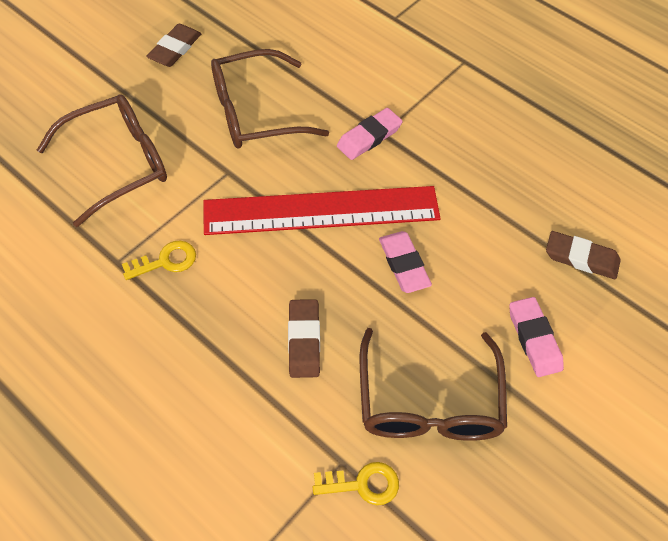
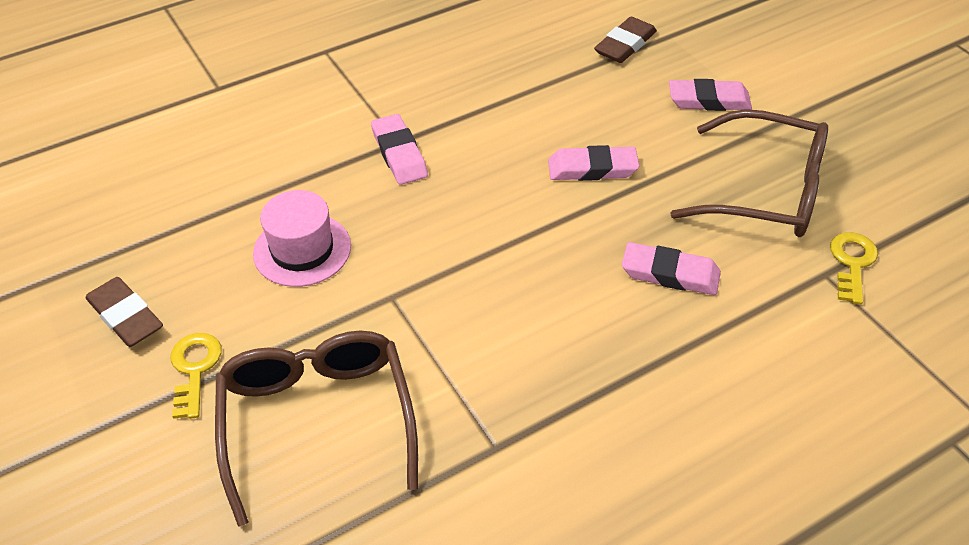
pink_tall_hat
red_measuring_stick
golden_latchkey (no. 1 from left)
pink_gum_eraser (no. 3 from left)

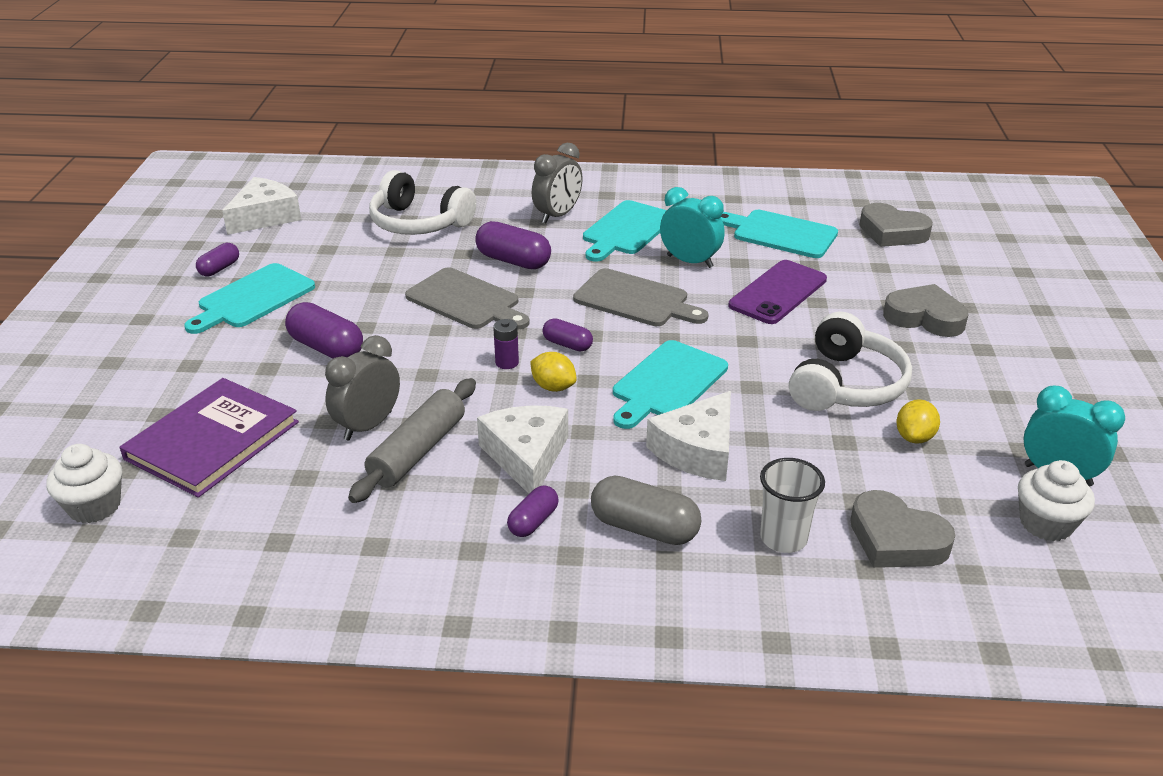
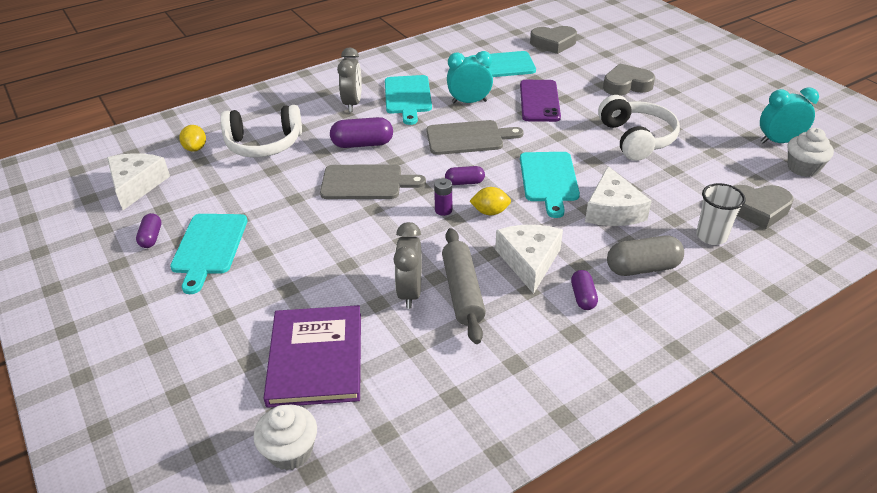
purple_pill (no. 2 from left in the first image)
golden_citrus_fruit (no. 1 from left)
snow-white_piece_of_cheese (no. 2 from left)

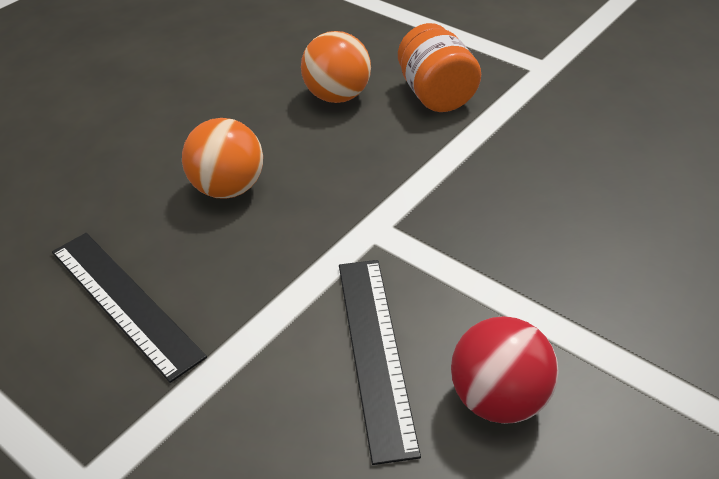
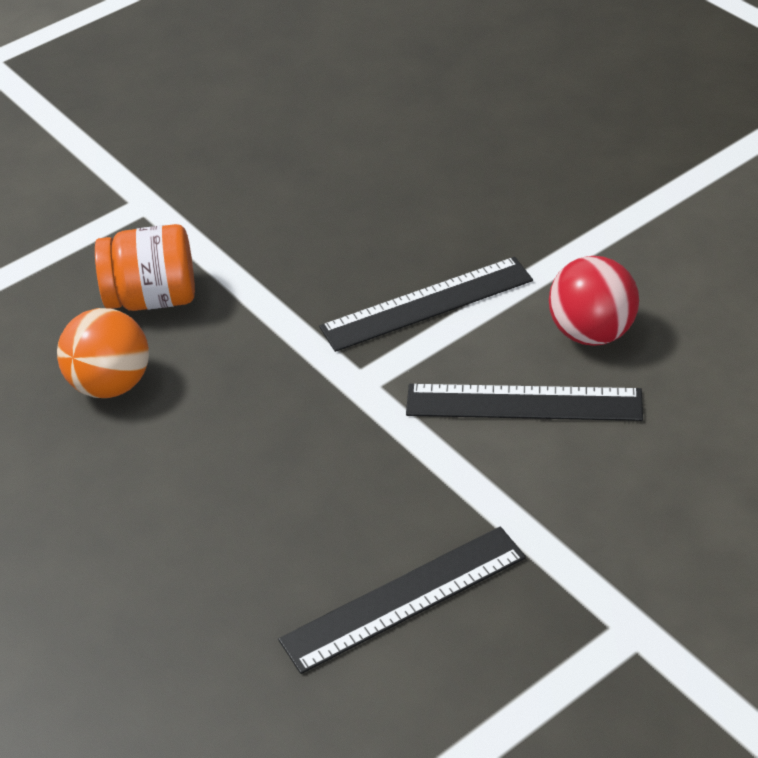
bright_orange_sphere (no. 1 from left in the first image)
black_measuring_stick (no. 2 from left)

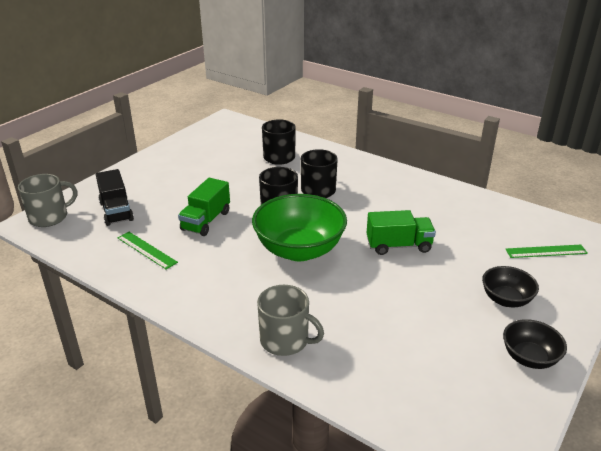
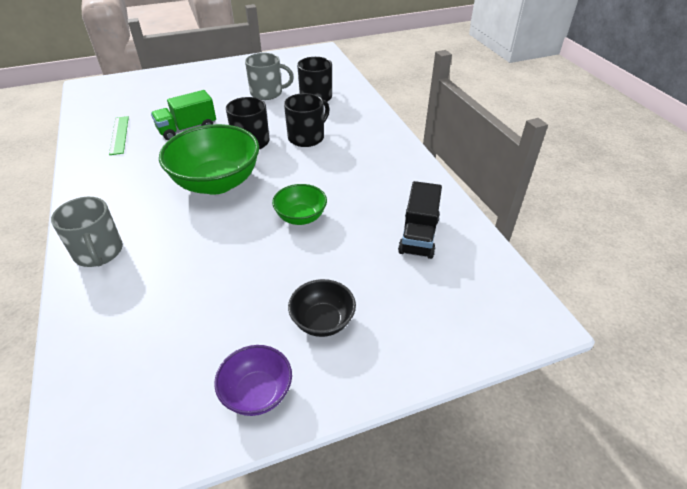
black_toy_truck
ash-grey_tea_mug (no. 2 from left)
emerald_bowl (no. 2 from left)
emerald_measuring_stick (no. 2 from left in the first image)
purple_bowl

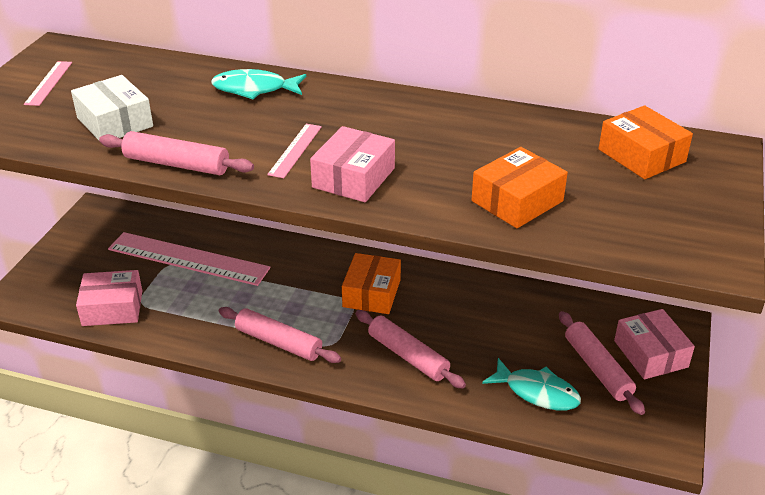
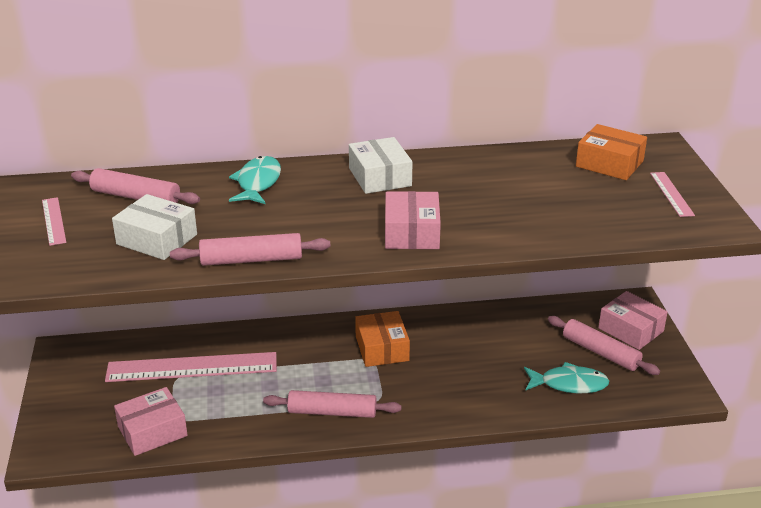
aqua_toy_fish (no. 1 from left)
pink_measuring_stick (no. 3 from left)
bright_orange_parcel (no. 2 from left in the first image)
pink_pastry_roller (no. 1 from left)
snow-white_parcel (no. 2 from left)

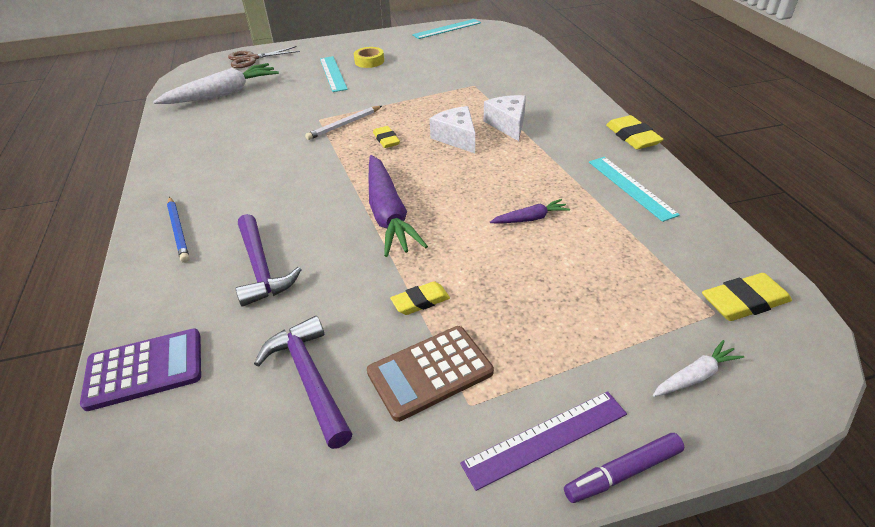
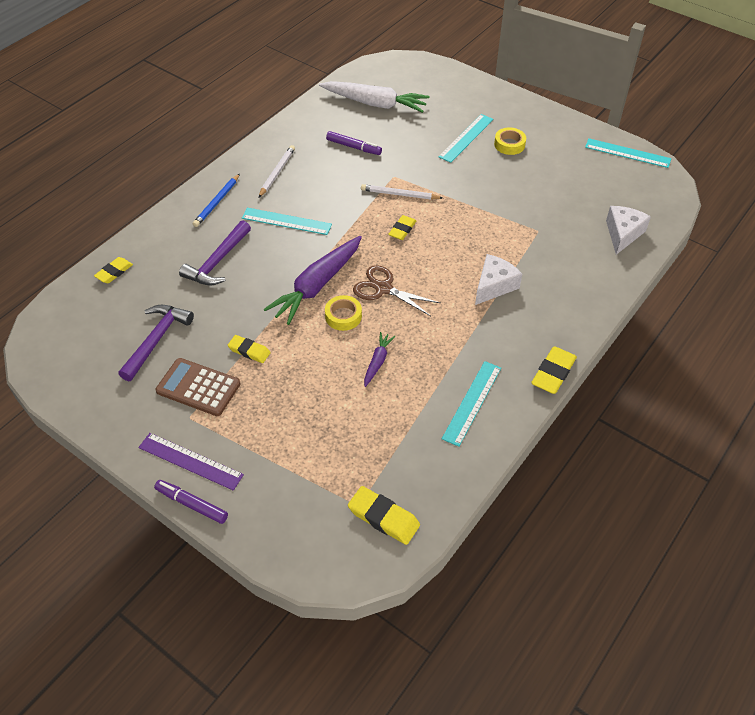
brown_pair_of_scissors
snow-white_piece_of_cheese (no. 2 from left)
purple_toy_carrot (no. 2 from left)
golden_gum_eraser (no. 1 from left)
snow-white_toy_carrot (no. 2 from left in the first image)
purple_marker (no. 2 from left)
snow-white_wooden_pencil (no. 1 from left)
aqua_measuring_stick (no. 1 from left)
golden_roll_of_tape (no. 1 from left)

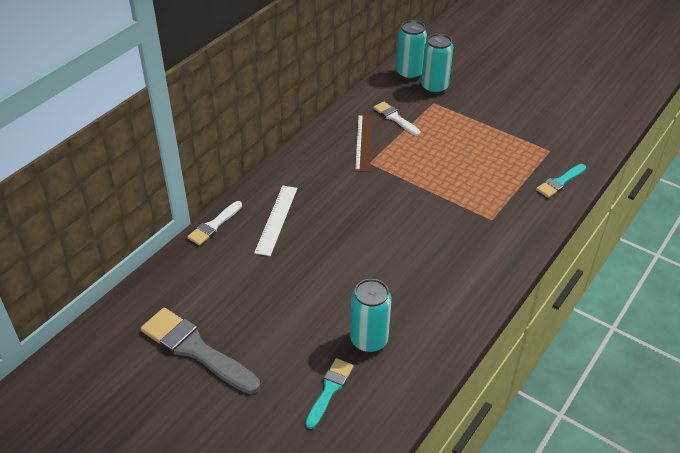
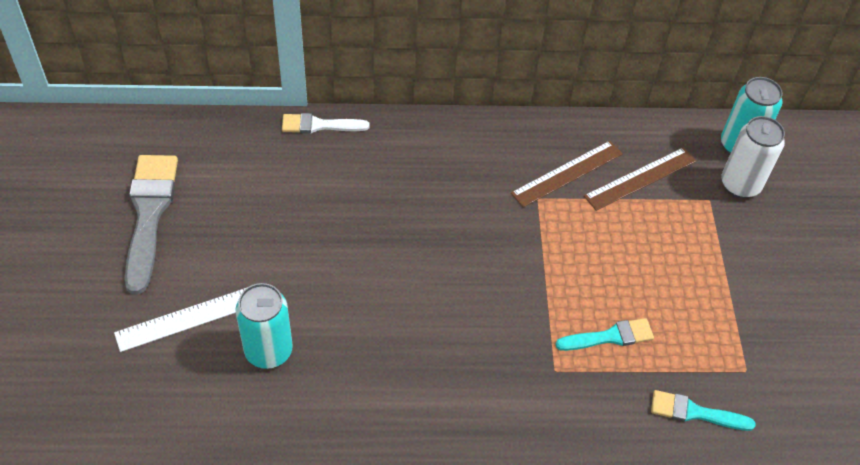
snow-white_tin
brown_measuring_stick (no. 2 from left)
snow-white_measuring_stick
aqua_brush (no. 1 from left)

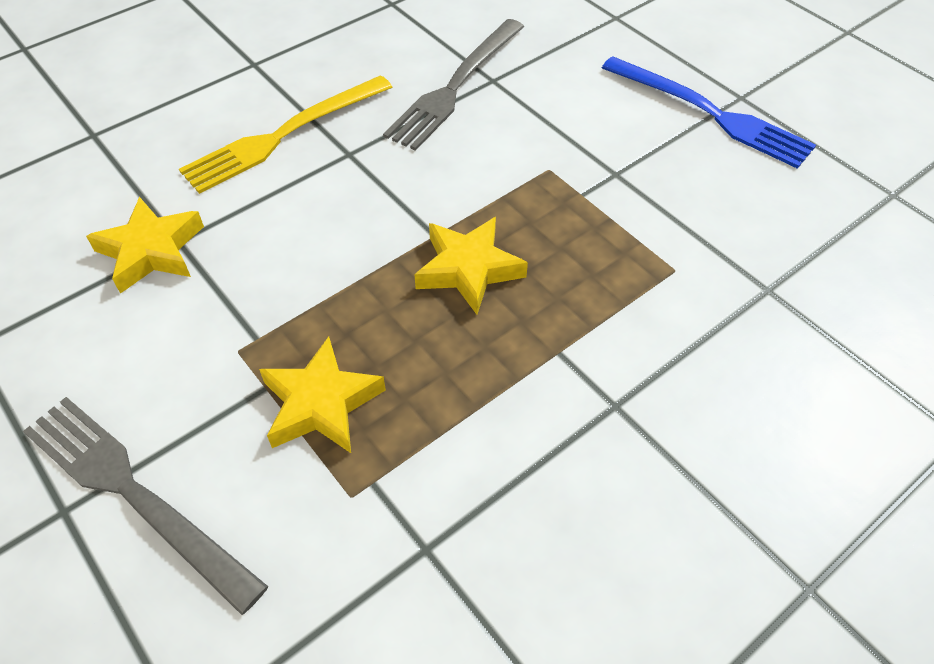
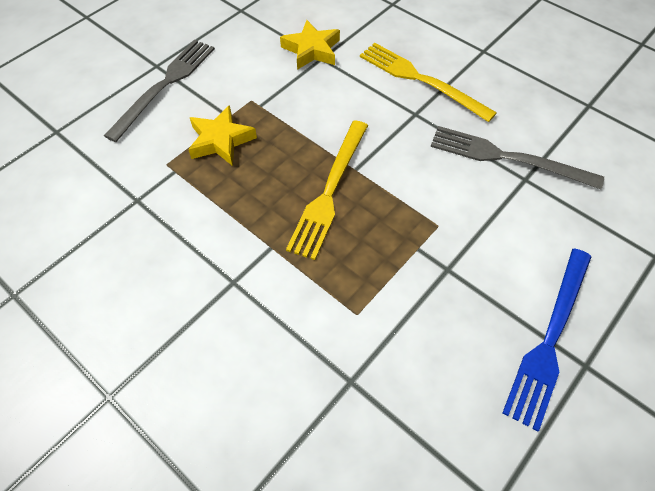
golden_fork (no. 1 from left)

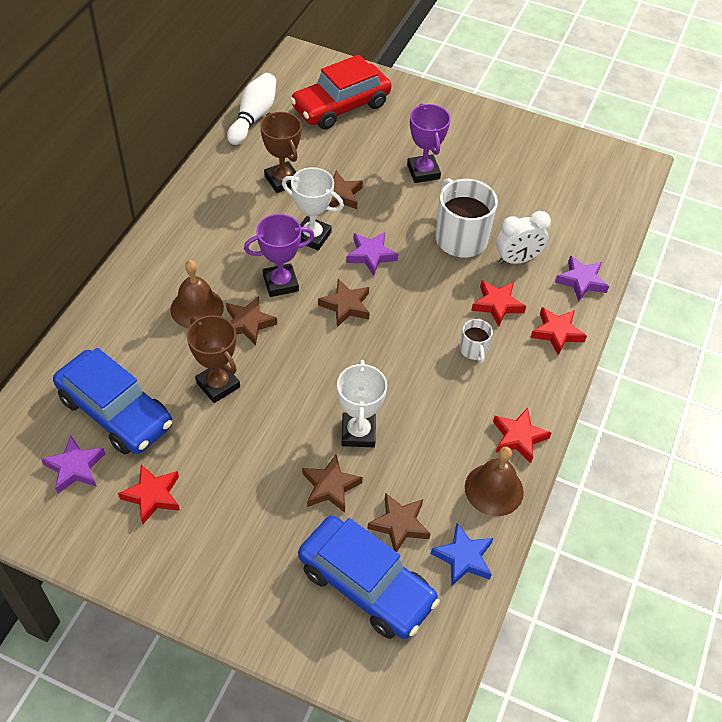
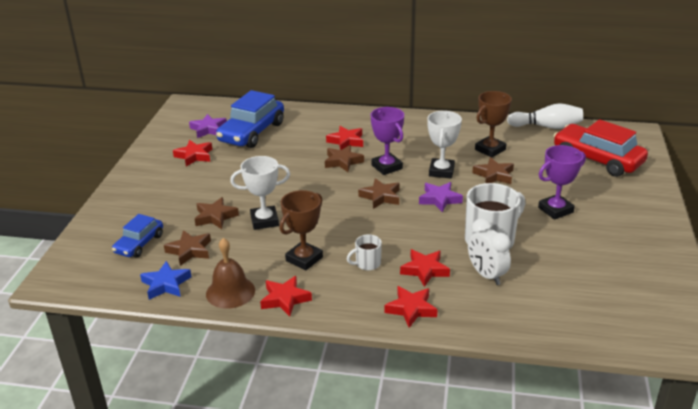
purple_five-pointed_star (no. 3 from left in the first image)
red_five-pointed_star (no. 3 from left)
brown_award_cup (no. 1 from left)
cobalt_automobile (no. 1 from left)

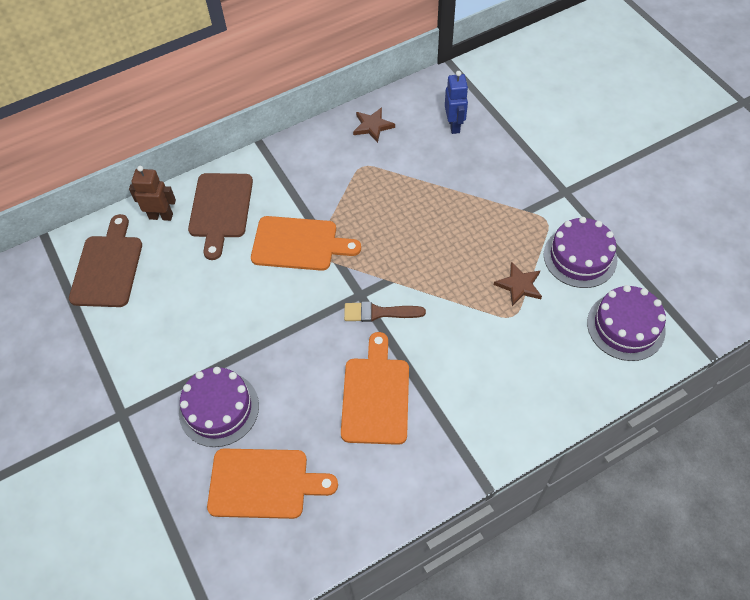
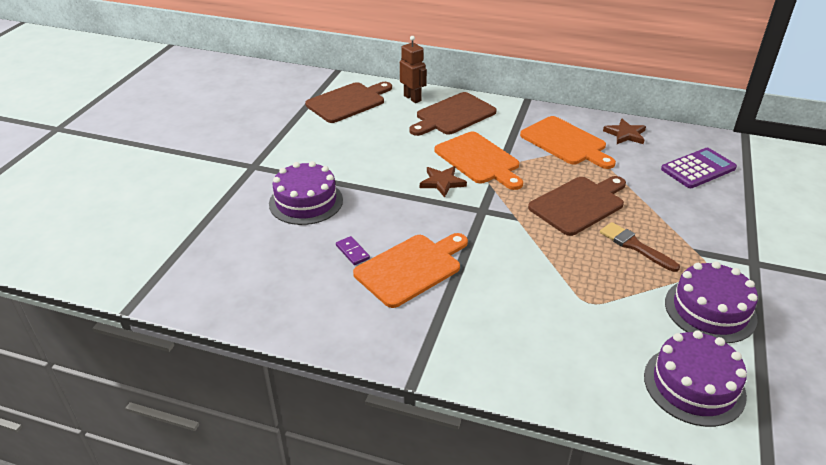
purple_adding_machine
brown_five-pointed_star (no. 1 from left)
brown_brush
bright_orange_bread_board (no. 3 from left)
brown_bread_board (no. 3 from left)
purple_domino

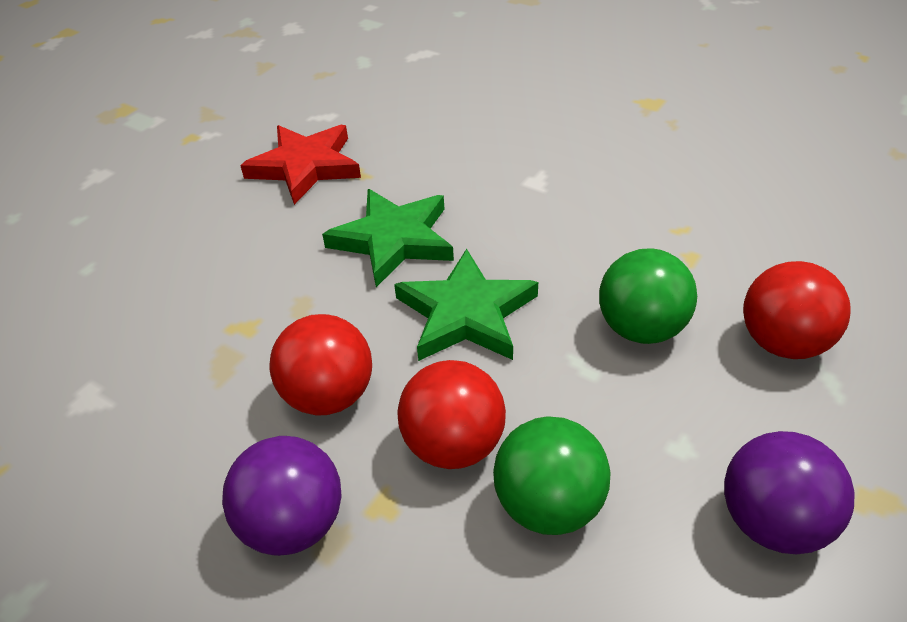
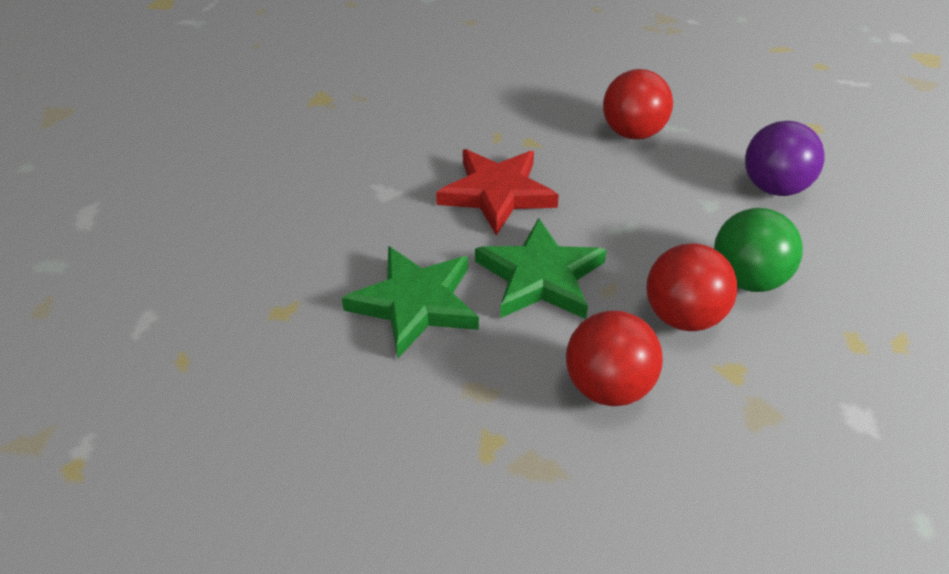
red_five-pointed_star
emerald_sphere (no. 2 from left in the first image)
purple_sphere (no. 1 from left in the first image)

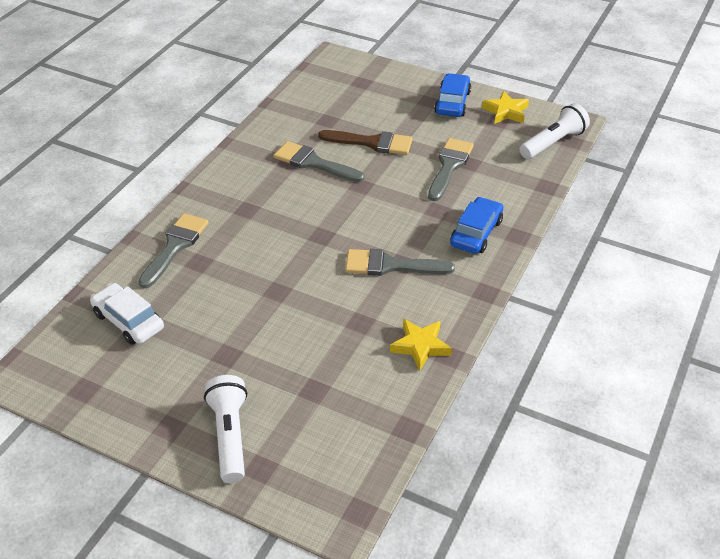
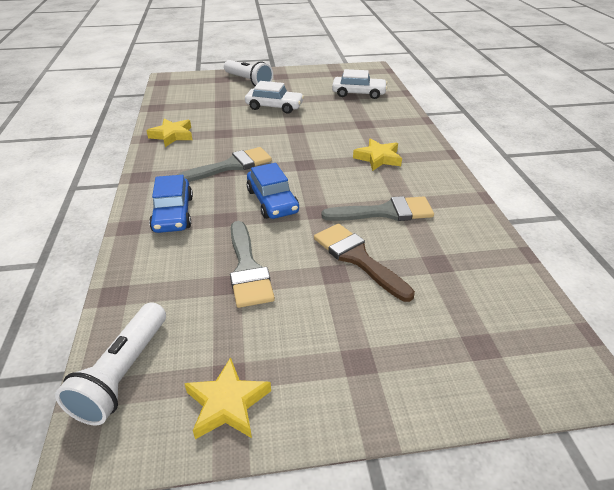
cobalt_automobile (no. 2 from left)
brown_brush
ash-grey_brush (no. 1 from left in the first image)
snow-white_automobile (no. 1 from left)
golden_five-pointed_star (no. 3 from left)

